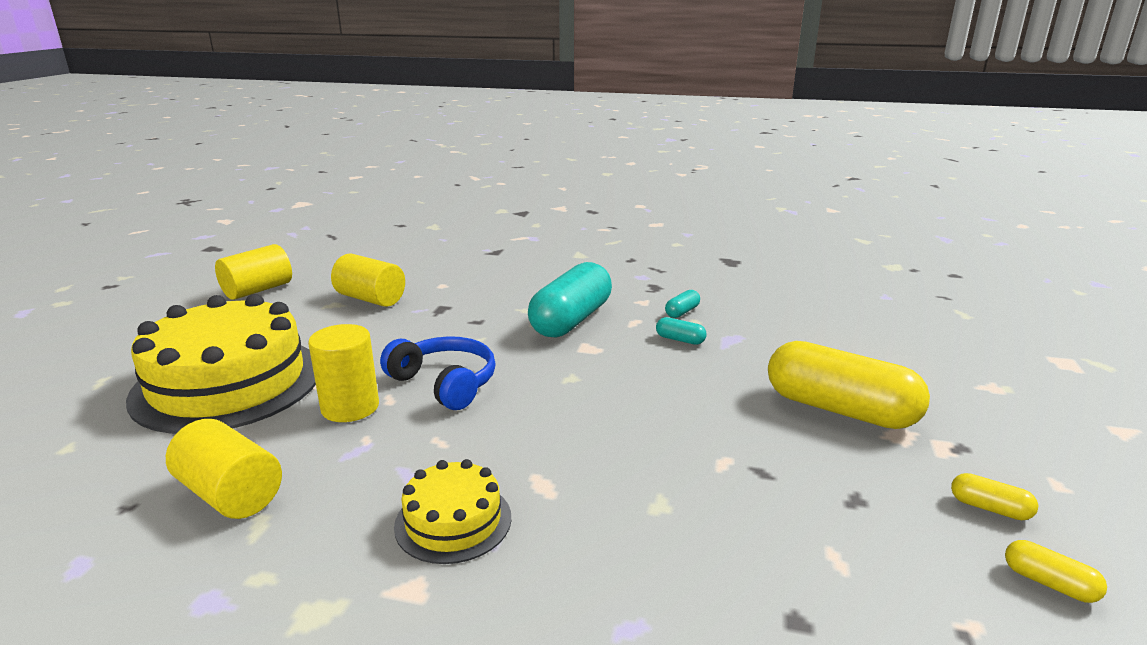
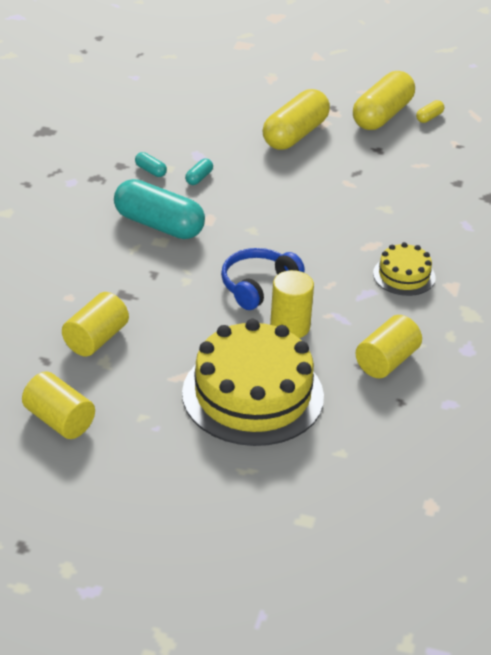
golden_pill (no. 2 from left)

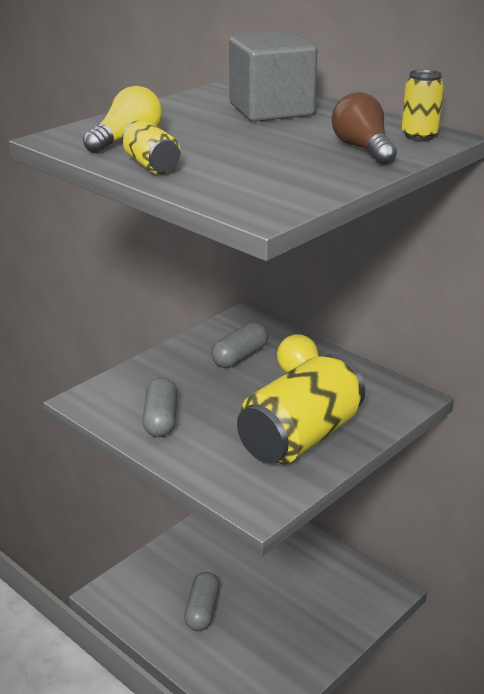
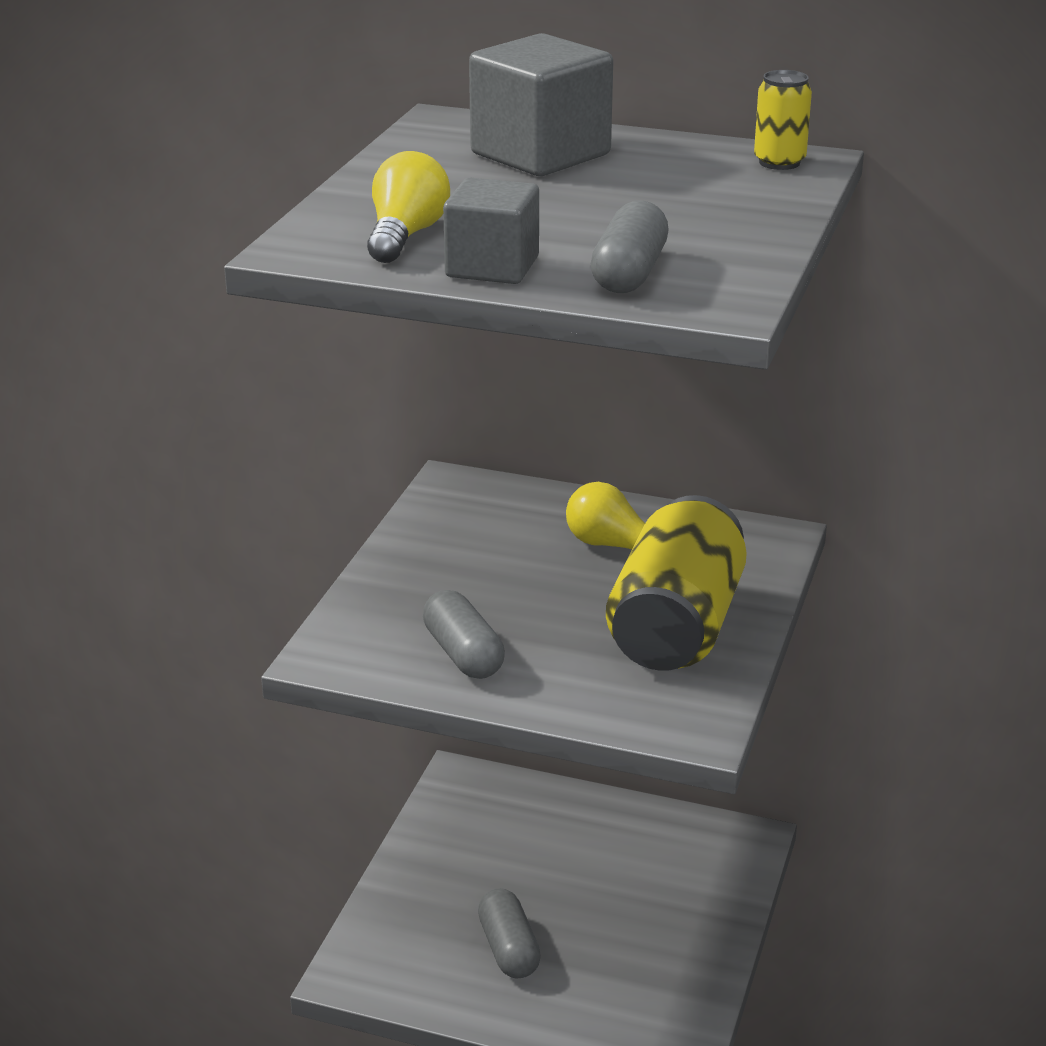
brown_lightbulb
ash-grey_block (no. 1 from left)
ash-grey_pill (no. 3 from left)

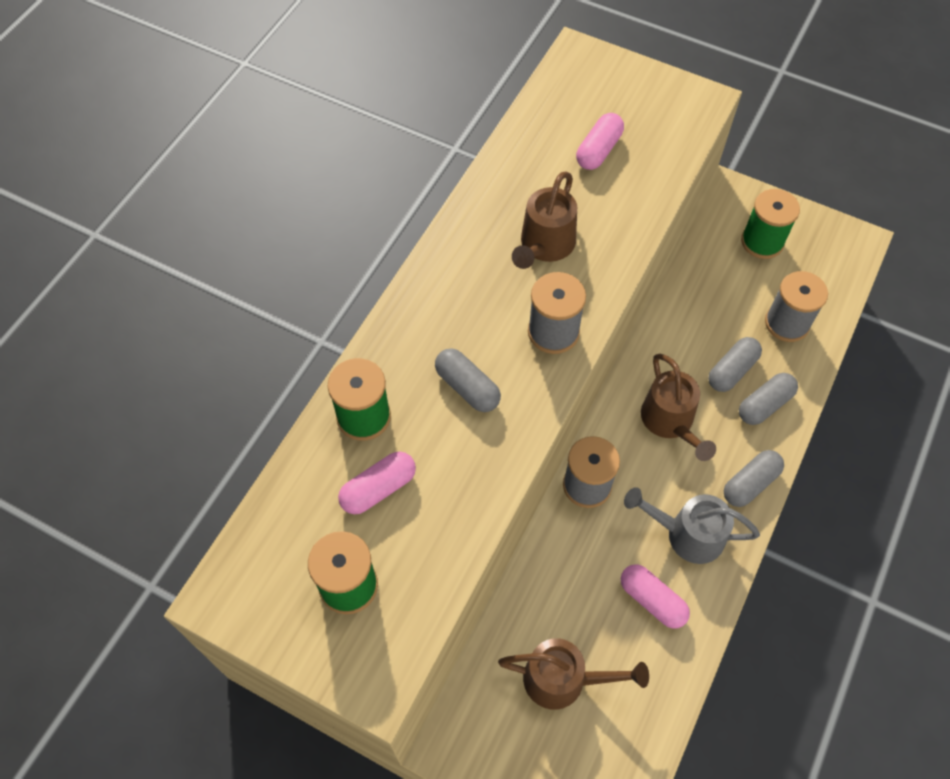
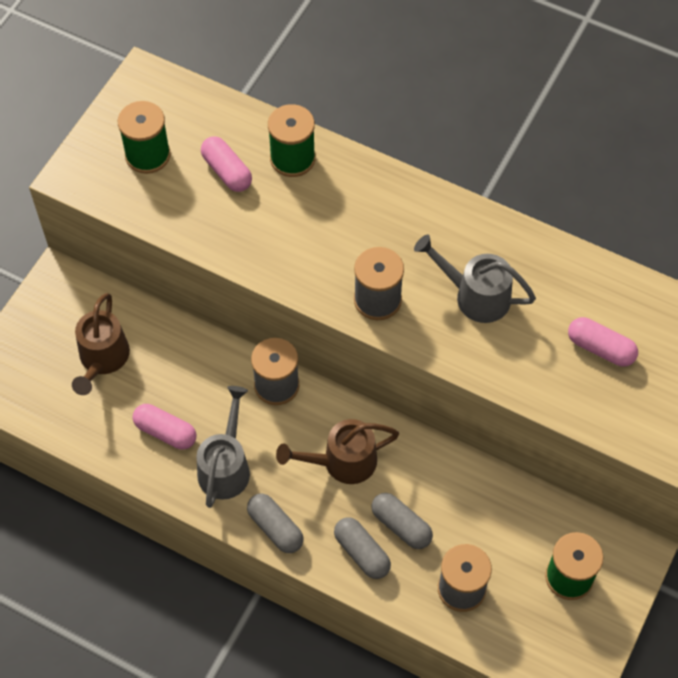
ash-grey_watering_pot (no. 2 from left)
ash-grey_pill (no. 1 from left in the first image)
pink_pill (no. 1 from left)

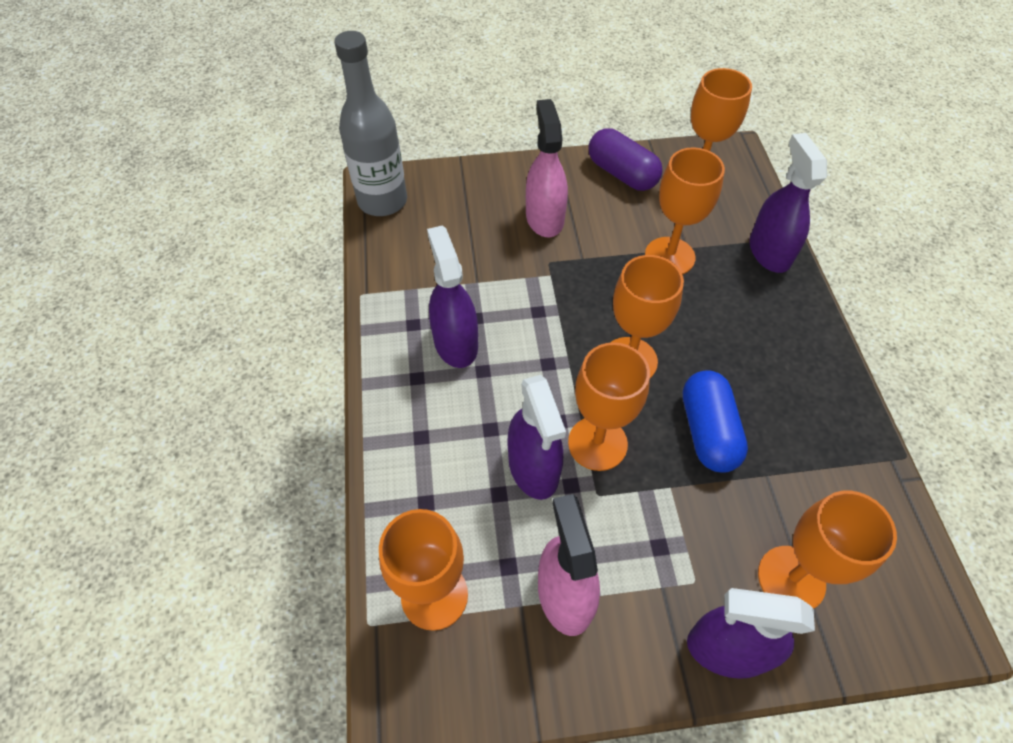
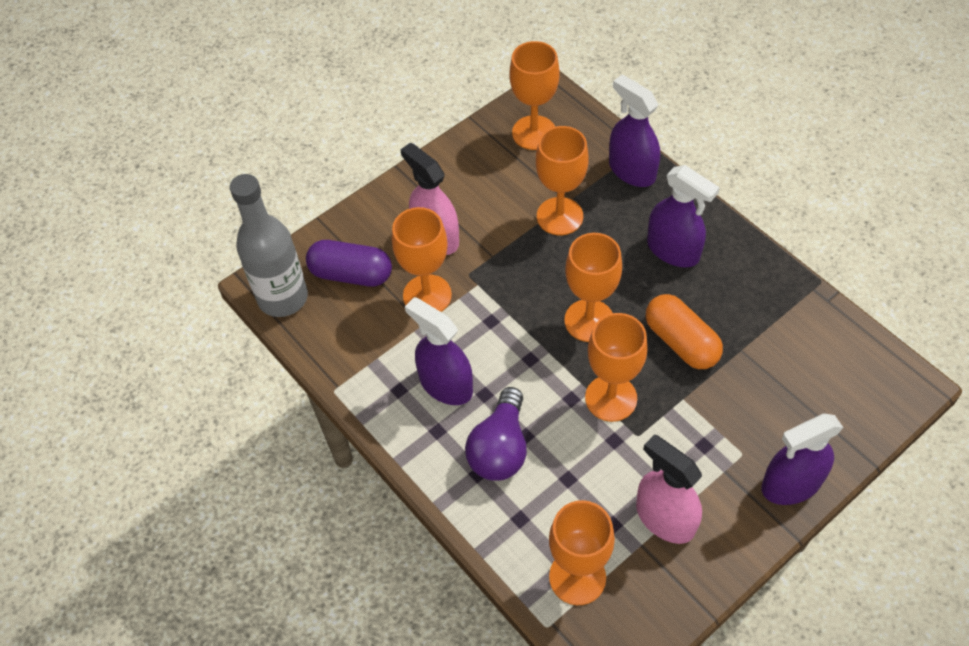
purple_pill
bright_orange_pill
purple_spray_bottle (no. 3 from left)
bright_orange_chalice (no. 1 from left)
purple_lightbulb

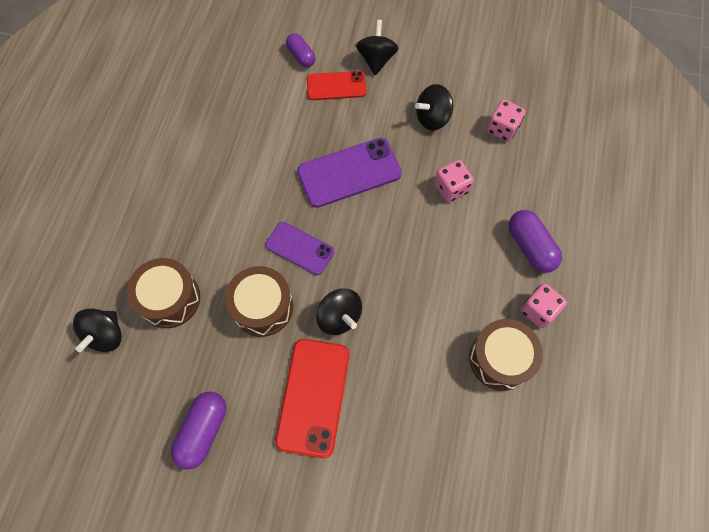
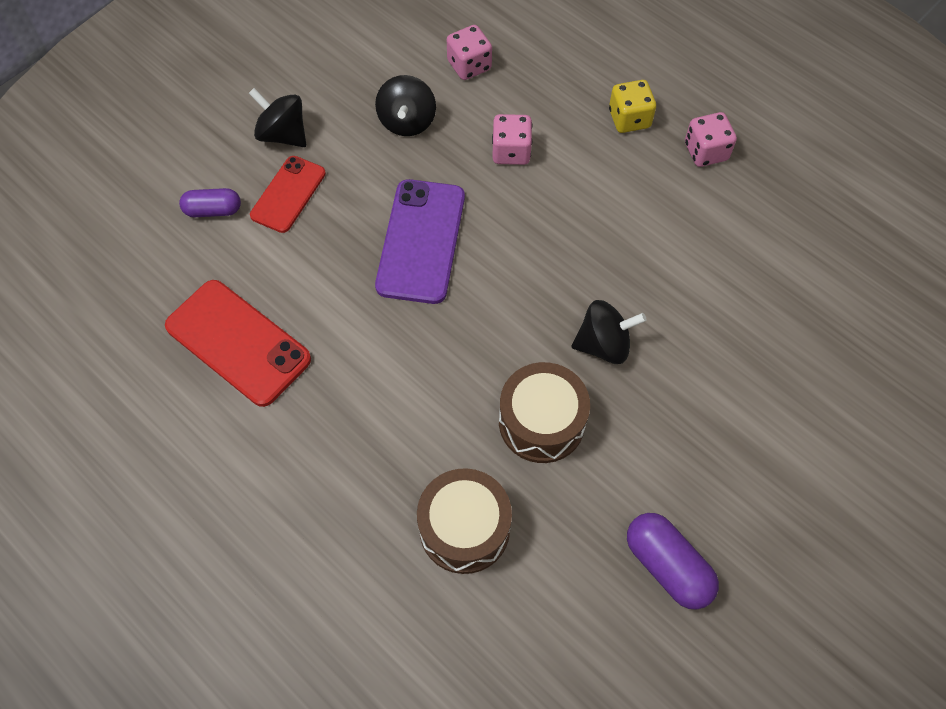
golden_die
purple_smartphone (no. 1 from left in the first image)
black_spinning_top (no. 1 from left in the first image)
brown_drum (no. 3 from left in the first image)
red_smartphone (no. 1 from left)

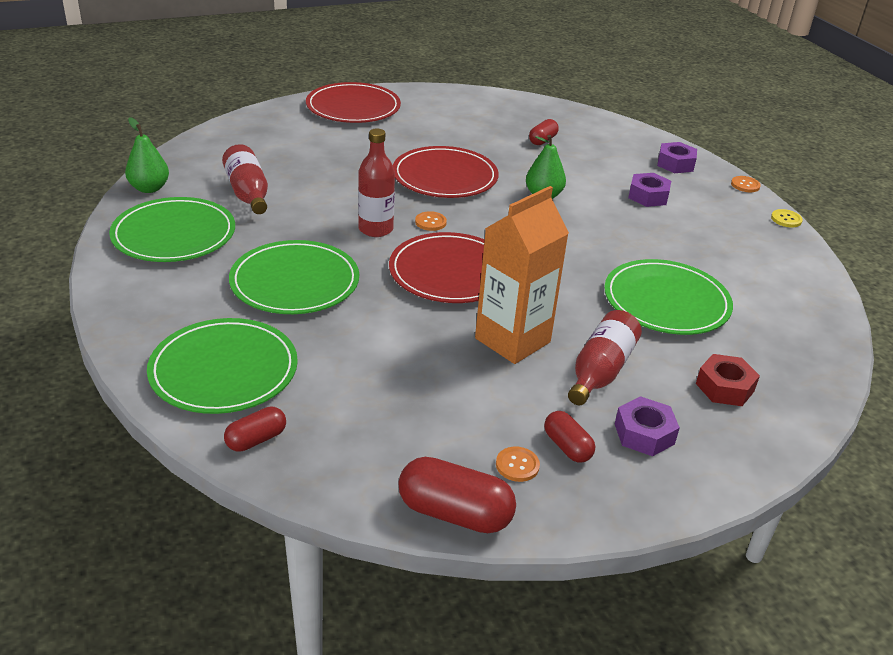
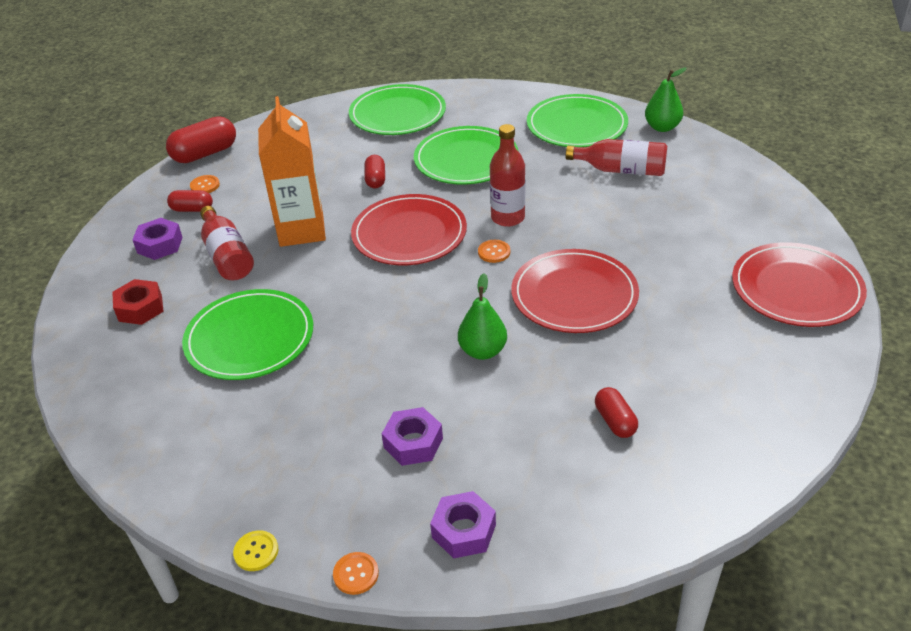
red_pill (no. 3 from left)

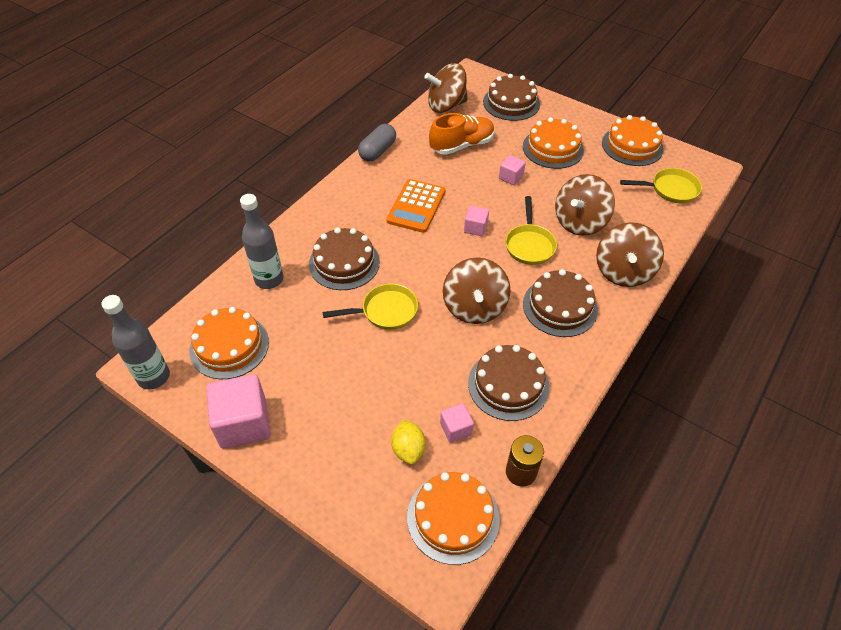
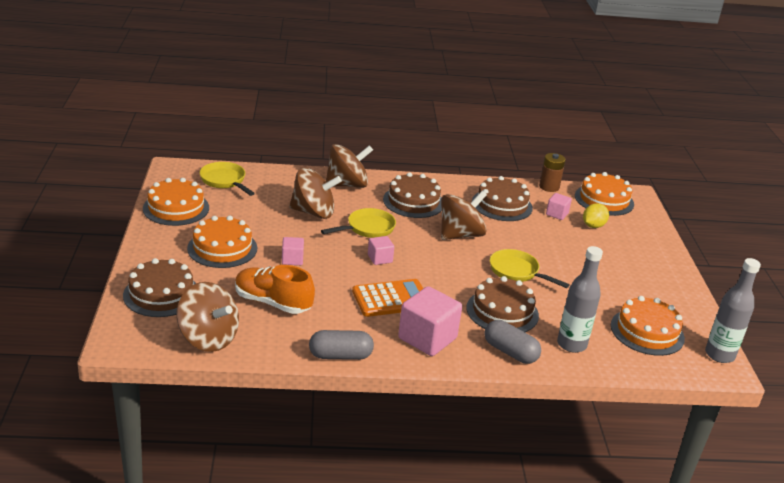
pink_block (no. 3 from left)
ash-grey_pill (no. 2 from left)

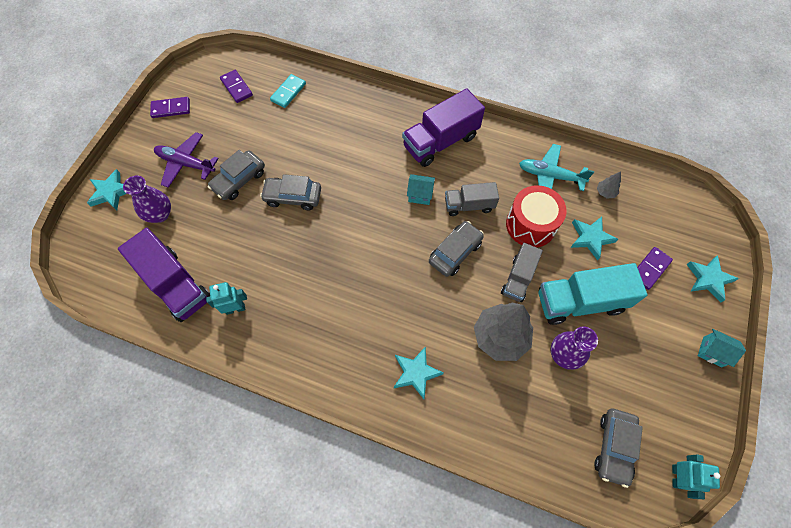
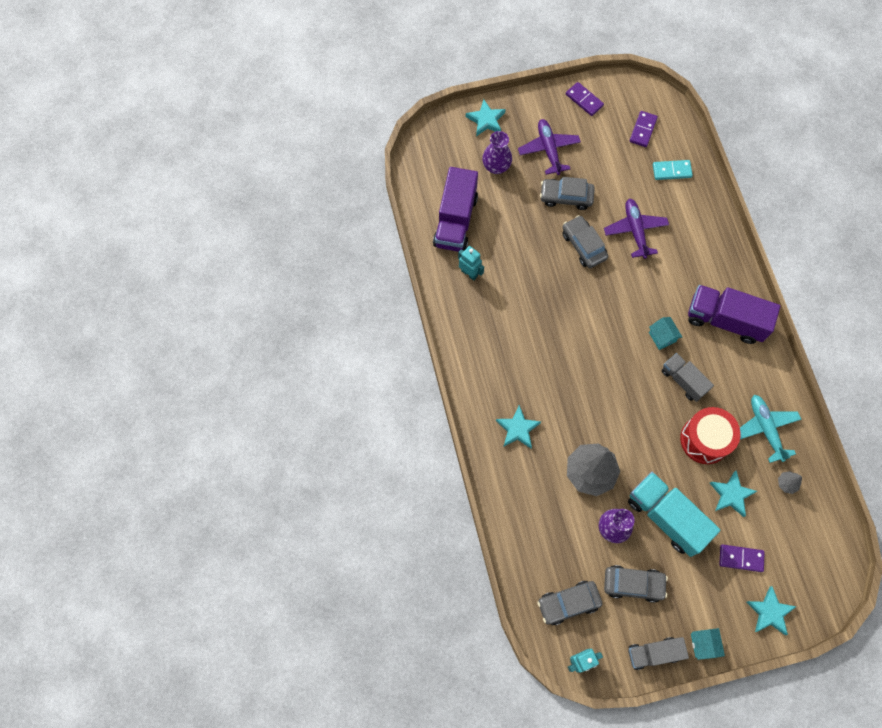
ash-grey_automobile (no. 4 from left)
ash-grey_toy_truck (no. 1 from left)
purple_aeroplane (no. 2 from left)

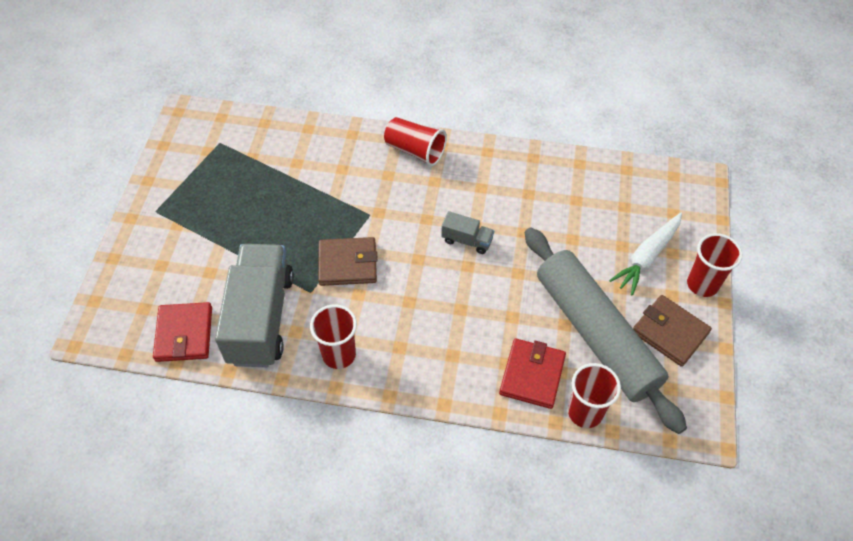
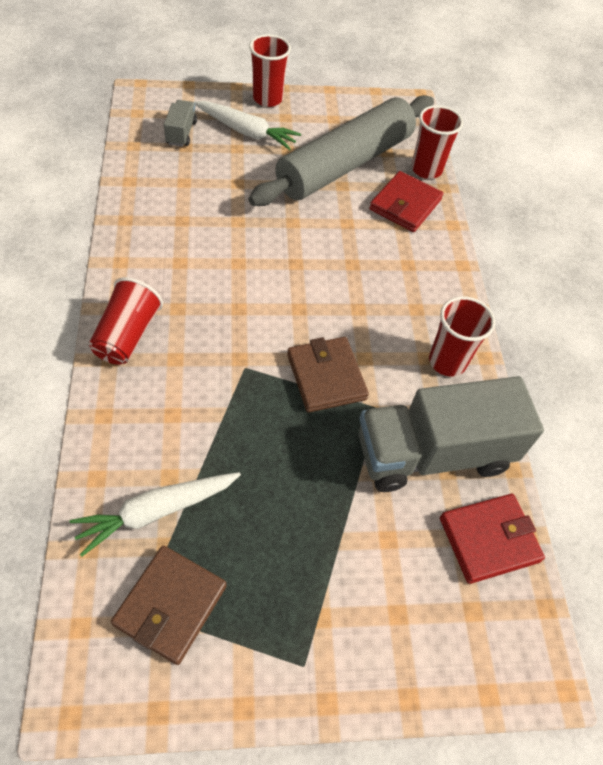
ash-grey_toy_truck (no. 1 from left)
brown_card_wallet (no. 1 from left)
red_card_wallet (no. 1 from left)
snow-white_toy_carrot (no. 1 from left)

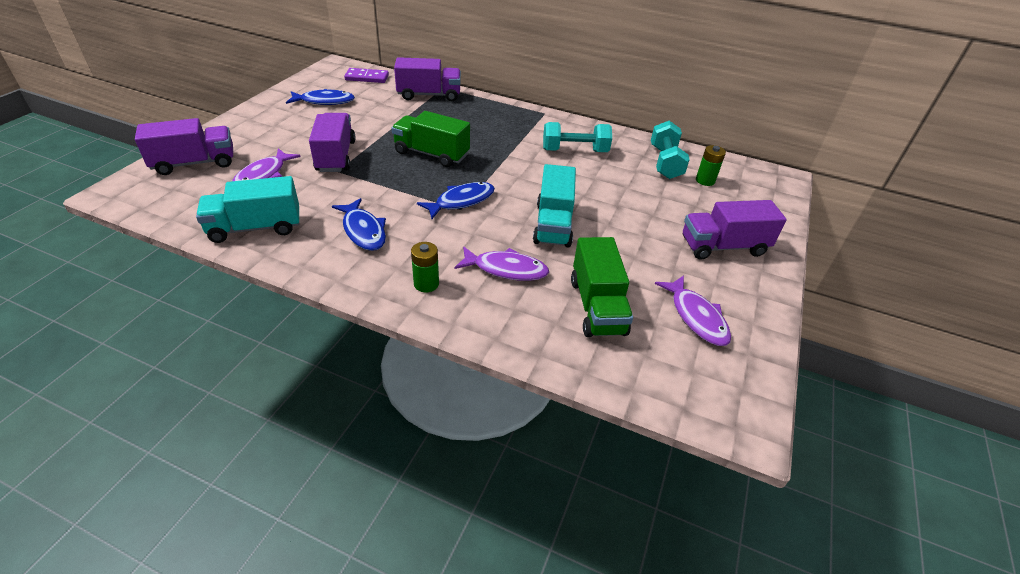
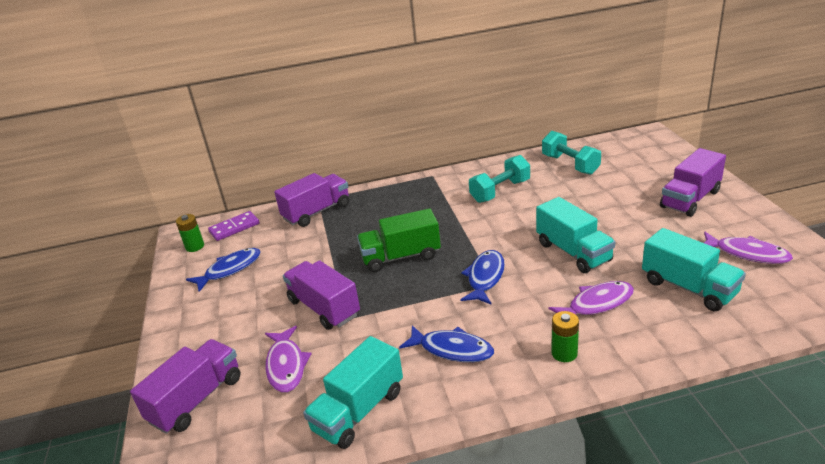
emerald_AA_battery (no. 1 from left)
aqua_toy_truck (no. 3 from left)

